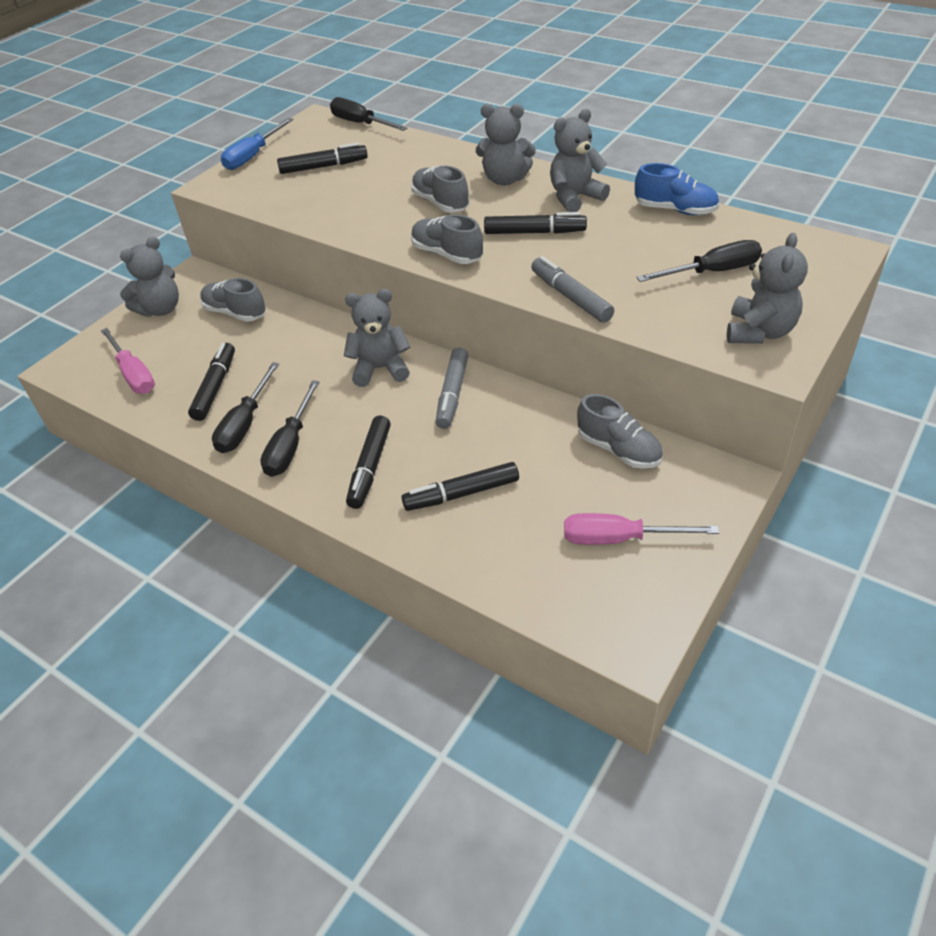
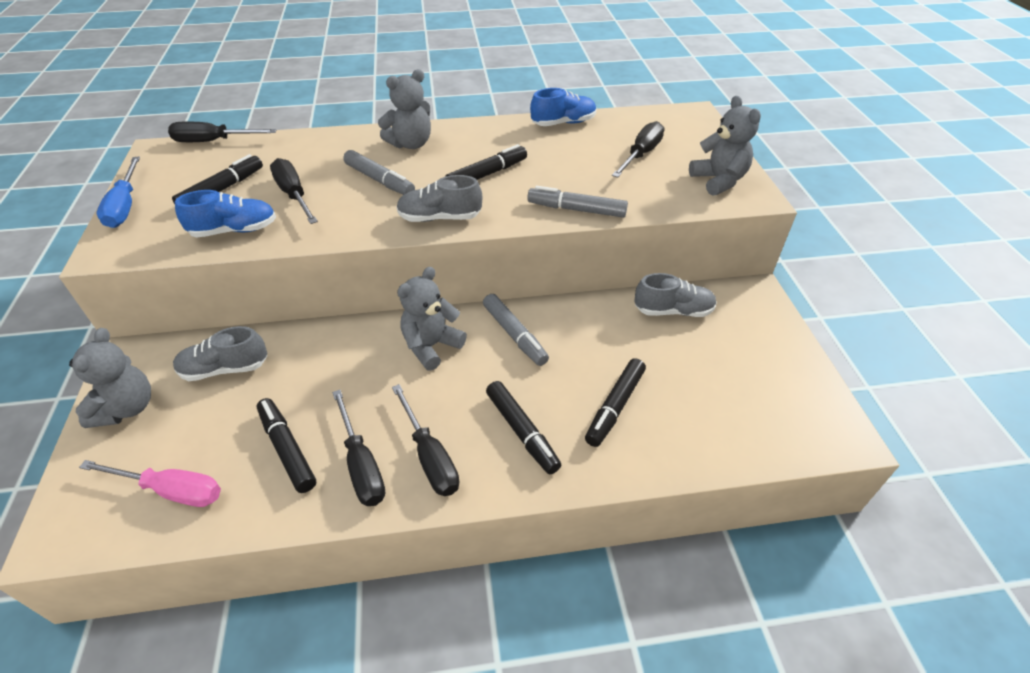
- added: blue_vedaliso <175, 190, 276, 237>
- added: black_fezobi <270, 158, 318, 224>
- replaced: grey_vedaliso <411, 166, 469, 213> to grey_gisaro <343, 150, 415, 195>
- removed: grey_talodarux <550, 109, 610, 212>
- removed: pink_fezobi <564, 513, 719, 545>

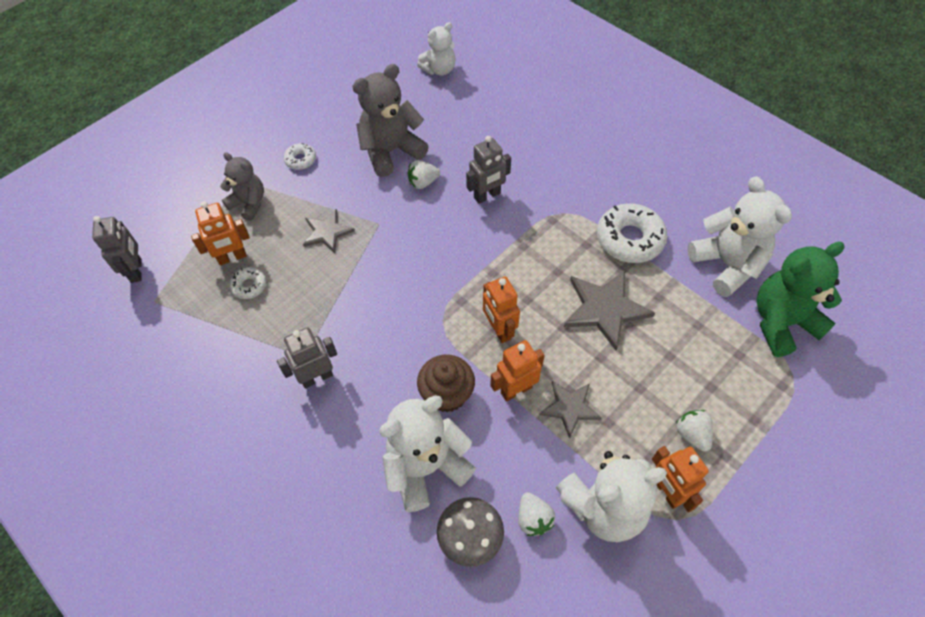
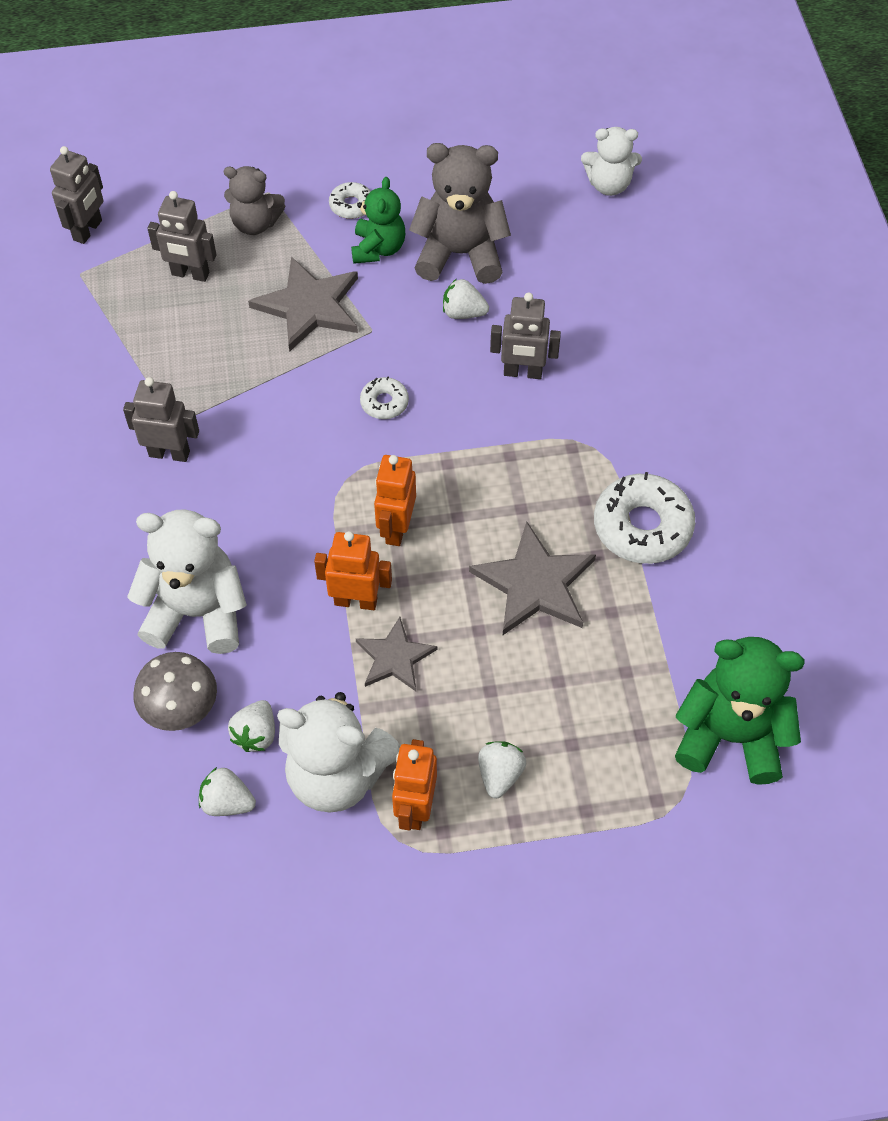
- recoloured: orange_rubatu <191, 201, 250, 265> to grey_rubatu <147, 191, 217, 282>
- added: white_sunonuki <199, 767, 256, 816>
- turned: grey_talodarux <220, 152, 264, 221> = <224, 166, 285, 235> 120 degrees clockwise
- resized: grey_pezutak <303, 209, 355, 254> = <248, 257, 358, 352> x1.59
- added: green_talodarux <351, 177, 405, 264>
- moved: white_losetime <230, 267, 266, 299> to <360, 377, 409, 419>
- removed: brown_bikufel <417, 355, 475, 413>
- removed: white_talodarux <687, 176, 792, 297>

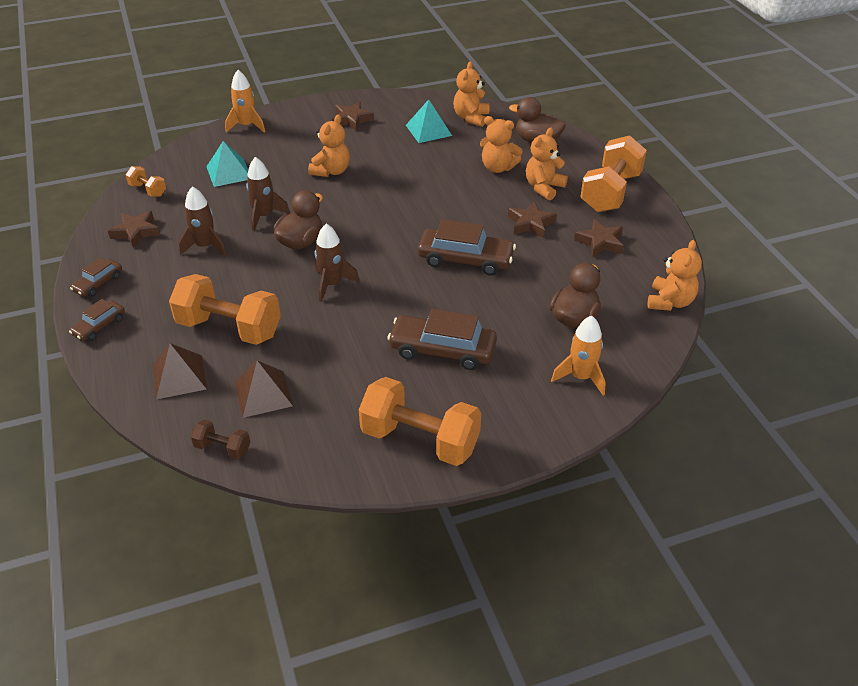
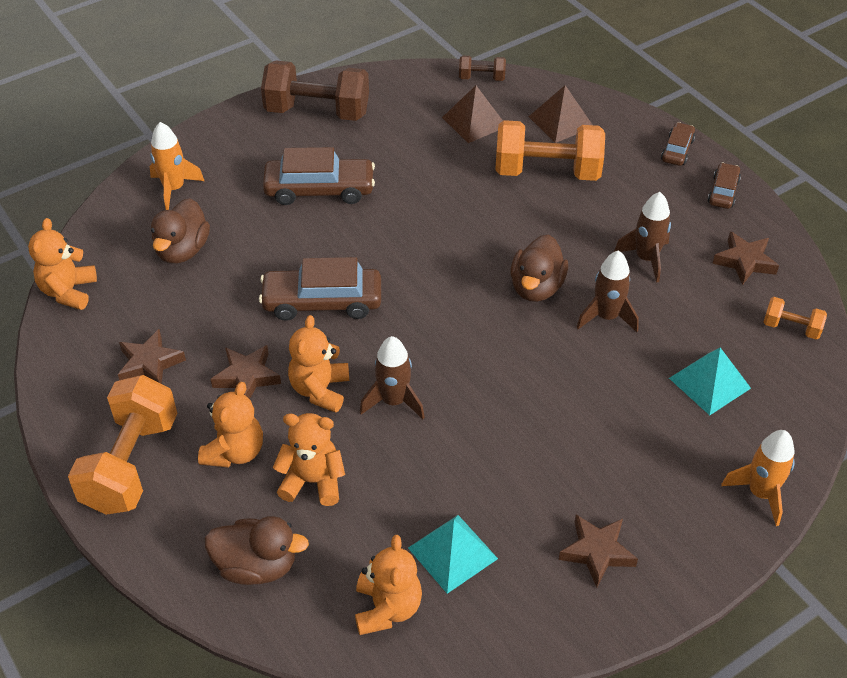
- recoloured: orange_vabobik <359, 377, 481, 466> to brown_vabobik <261, 60, 369, 121>
- moved: orange_talodarux <308, 114, 350, 177> to <288, 315, 349, 413>
- moved: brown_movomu <315, 223, 360, 302> to <360, 336, 425, 419>

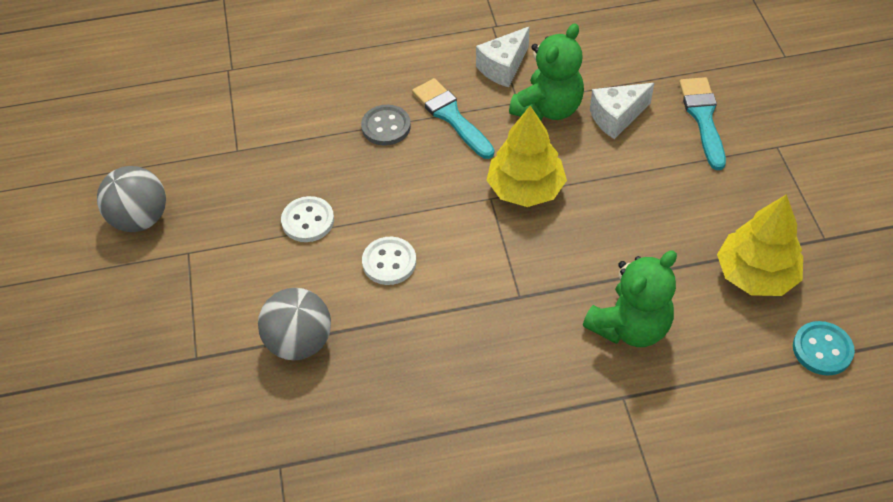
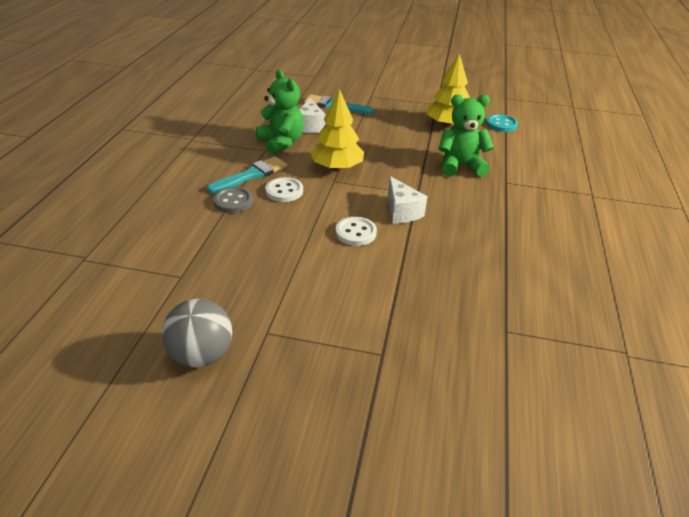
- turned: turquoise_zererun <412, 78, 494, 159> = <207, 156, 287, 193> 150 degrees clockwise
- moved: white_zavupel <281, 196, 334, 242> to <265, 177, 303, 202>
- moved: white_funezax <476, 27, 530, 87> to <388, 176, 428, 224>
- turned: green_talodarux <583, 250, 677, 347> = <438, 94, 494, 177> 75 degrees counterclockwise
- removed: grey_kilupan <258, 288, 331, 360>

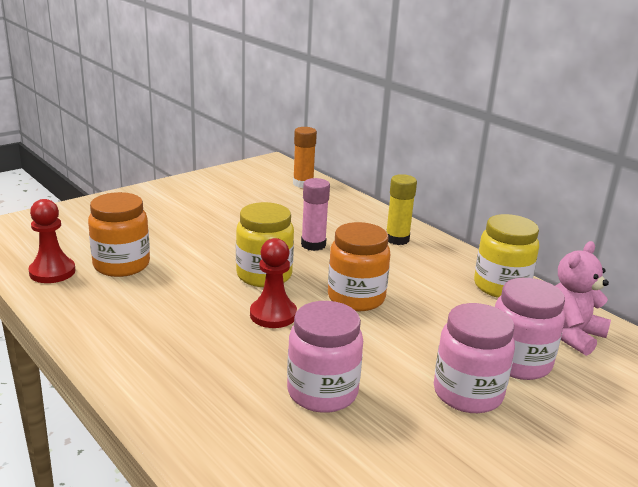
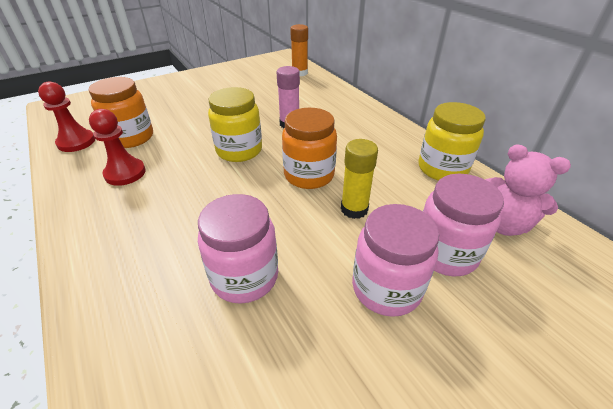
- moved: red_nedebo <250, 238, 297, 328> to <89, 109, 146, 186>
- moved: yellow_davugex <386, 174, 417, 245> to <341, 139, 378, 219>
- turned: pink_talodarux <555, 241, 611, 356> = <485, 144, 571, 236> 105 degrees counterclockwise

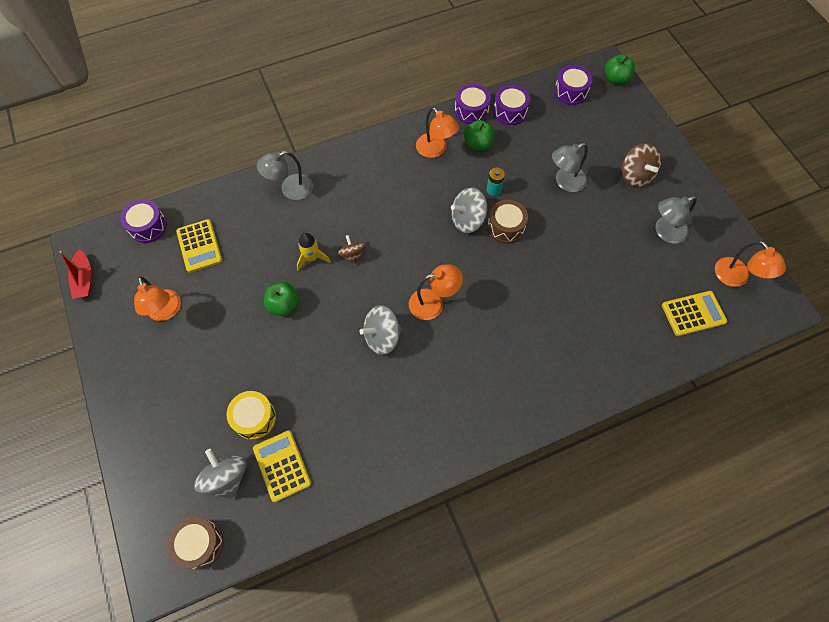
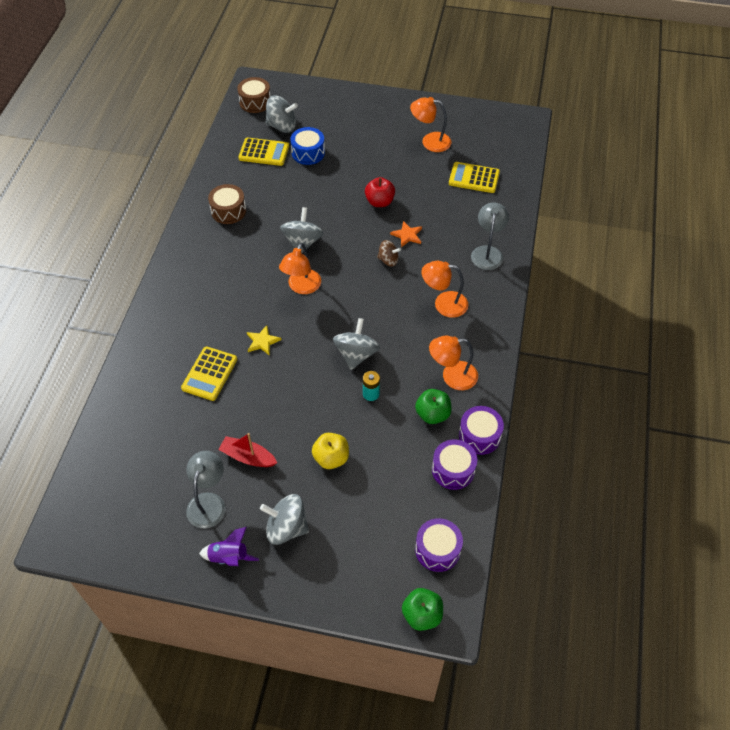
- moved: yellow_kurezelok <662, 291, 727, 336> to <181, 346, 237, 401>
- added: purple_movomu <199, 527, 259, 566>
- moved: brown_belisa <487, 200, 528, 244> to <208, 184, 246, 224>
- moved: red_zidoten <60, 249, 92, 299> to <218, 433, 277, 467>
- added: yellow_pezutak <247, 325, 281, 356>
- recoloured: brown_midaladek <622, 143, 661, 187> to grey_midaladek <260, 494, 309, 545>
- recoloured: yellow_belisa <226, 391, 276, 440> to blue_belisa <290, 127, 325, 165>
- replaced: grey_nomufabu <552, 143, 588, 192> to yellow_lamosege <312, 433, 349, 469>
- recoloured: green_lamosege <264, 282, 299, 316> to red_lamosege <365, 177, 395, 207>
- replaced: yellow_movomu <297, 233, 331, 271> to orange_pezutak <390, 221, 422, 247>
- moved: orange_nomufabu <715, 241, 786, 287> to <421, 261, 469, 318>
- removed: purple_belisa <120, 199, 167, 243>

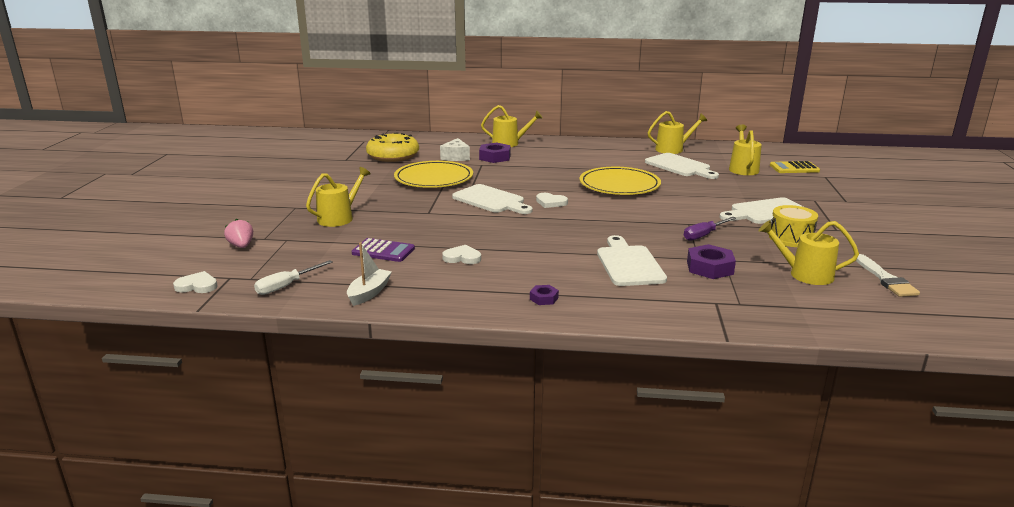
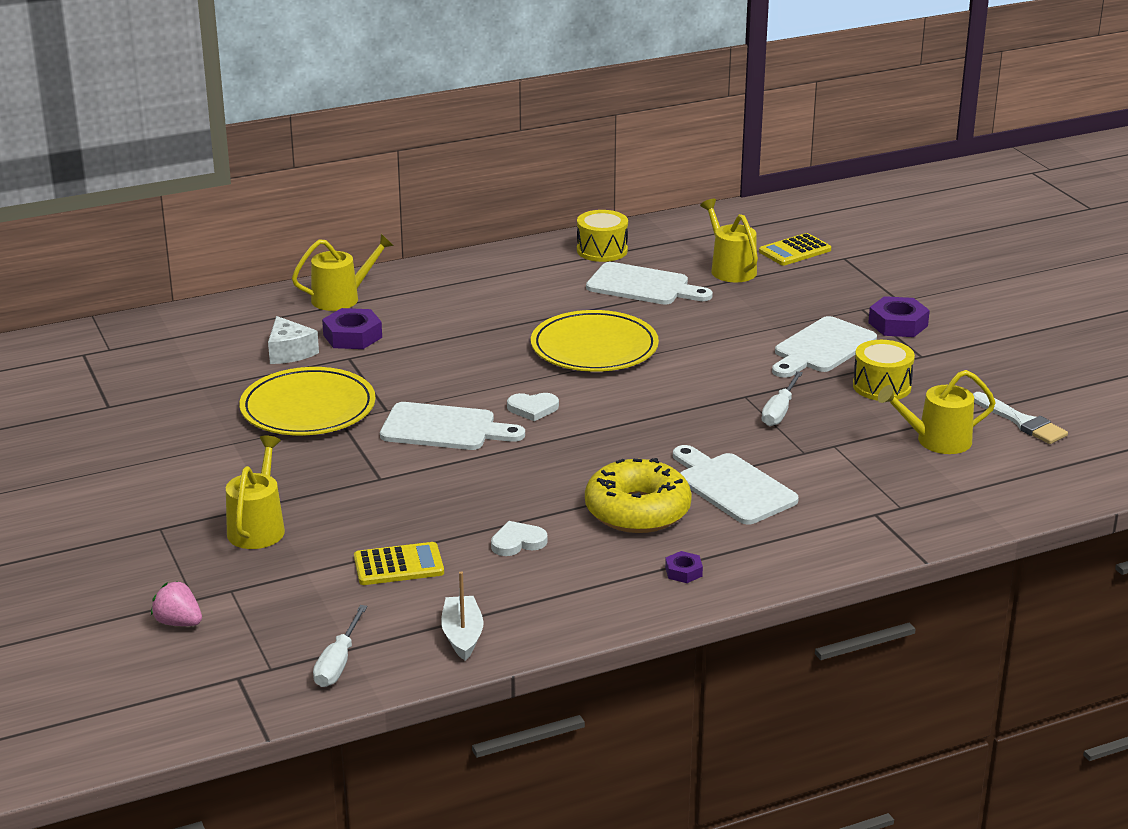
- recoloured: purple_kurezelok <352, 238, 415, 262> to yellow_kurezelok <354, 542, 444, 585>
- replaced: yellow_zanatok <648, 111, 707, 154> to yellow_belisa <577, 210, 628, 262>
- moved: yellow_losetime <366, 133, 419, 162> to <585, 458, 692, 533>
- recoloured: purple_fezobi <684, 217, 736, 241> to white_fezobi <762, 371, 803, 426>
- moved: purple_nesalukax <687, 244, 736, 279> to <868, 296, 930, 337>
- removed: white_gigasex <173, 271, 218, 293>

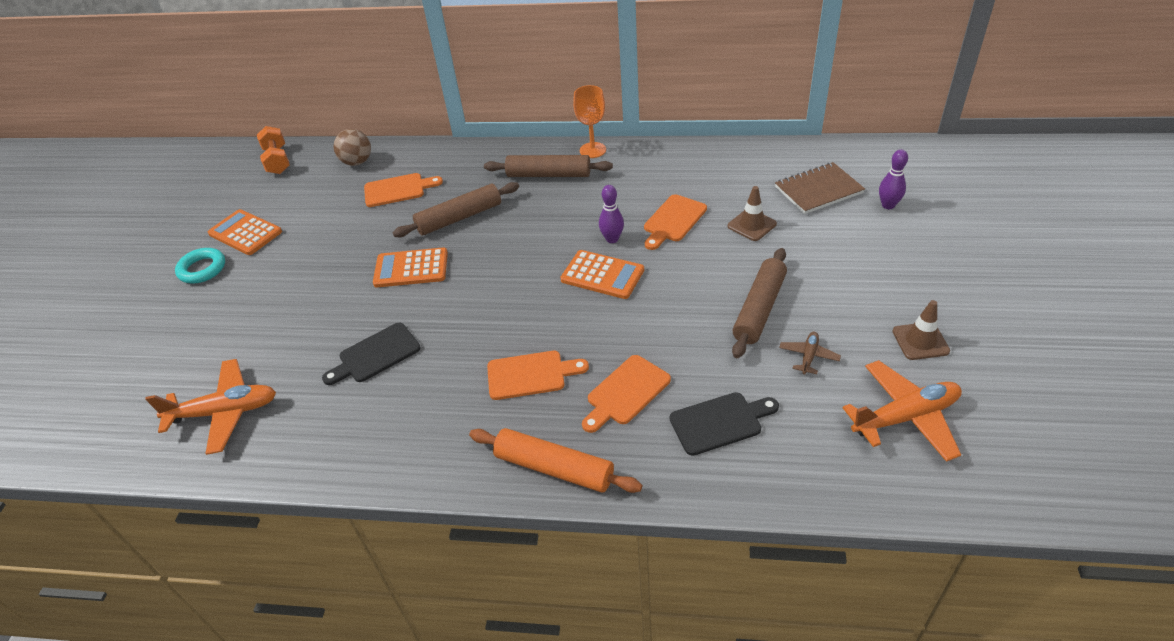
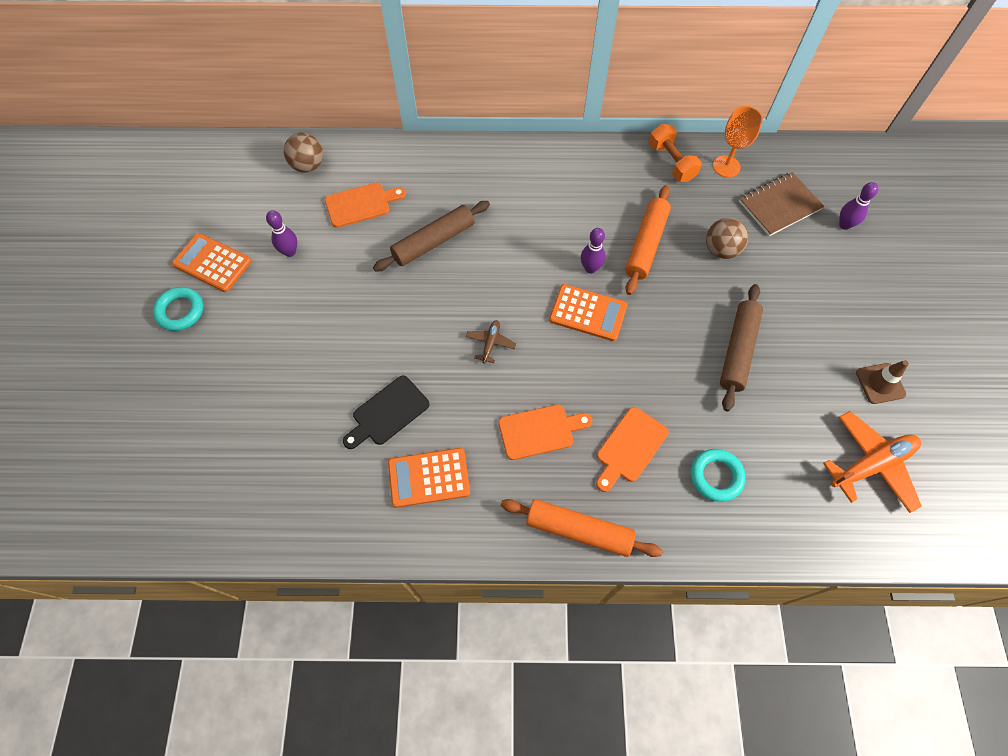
- added: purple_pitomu <266, 210, 297, 257>
- moved: orange_kurezelok <373, 247, 448, 287> to <388, 448, 470, 508>
- moved: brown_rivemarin <779, 332, 841, 374> to <466, 320, 516, 363>
- replaced: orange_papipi <644, 194, 707, 250> to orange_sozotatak <625, 185, 671, 295>
- moved: orange_vabobik <257, 126, 290, 174> to <649, 124, 702, 182>
- replaced: black_papipi <670, 392, 779, 456> to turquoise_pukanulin <691, 449, 746, 502>
- replaced: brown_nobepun <728, 186, 777, 241> to brown_kilupan <706, 218, 748, 259>
- moved: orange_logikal <573, 85, 606, 158> to <713, 106, 763, 178>
- removed: orange_rivemarin <145, 359, 276, 455>
- removed: brown_sozotatak <484, 155, 613, 177>

